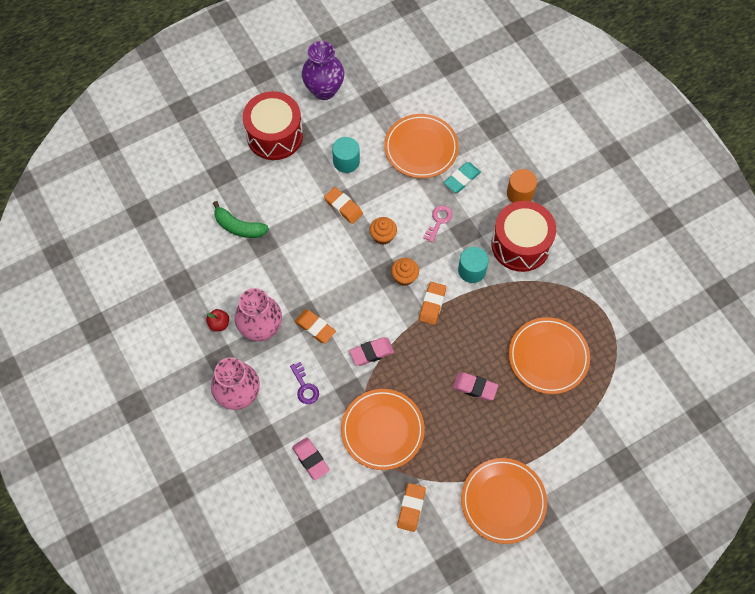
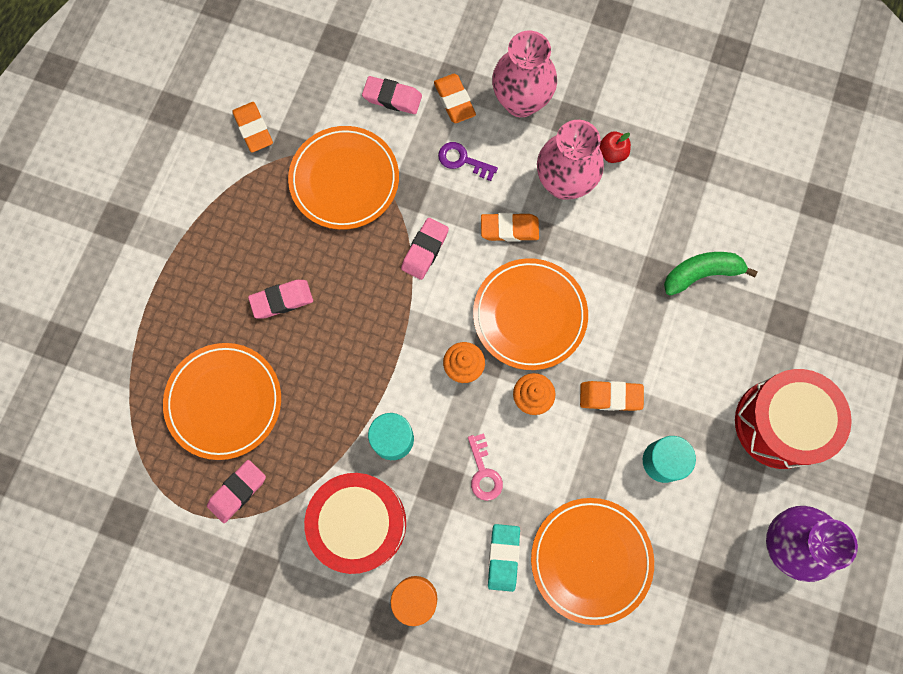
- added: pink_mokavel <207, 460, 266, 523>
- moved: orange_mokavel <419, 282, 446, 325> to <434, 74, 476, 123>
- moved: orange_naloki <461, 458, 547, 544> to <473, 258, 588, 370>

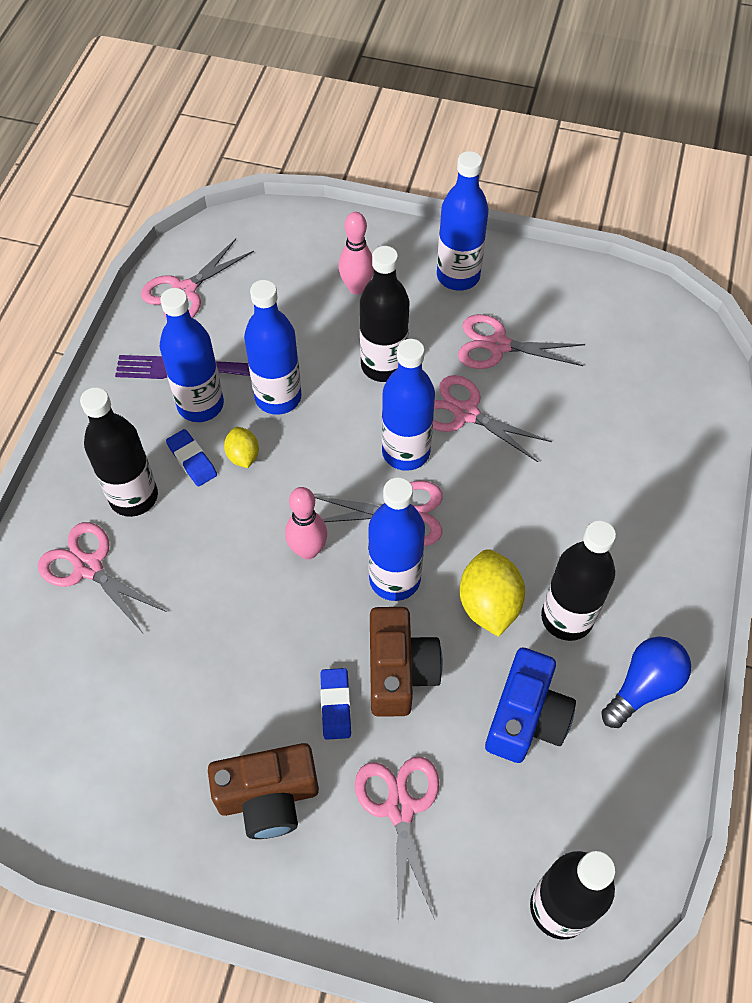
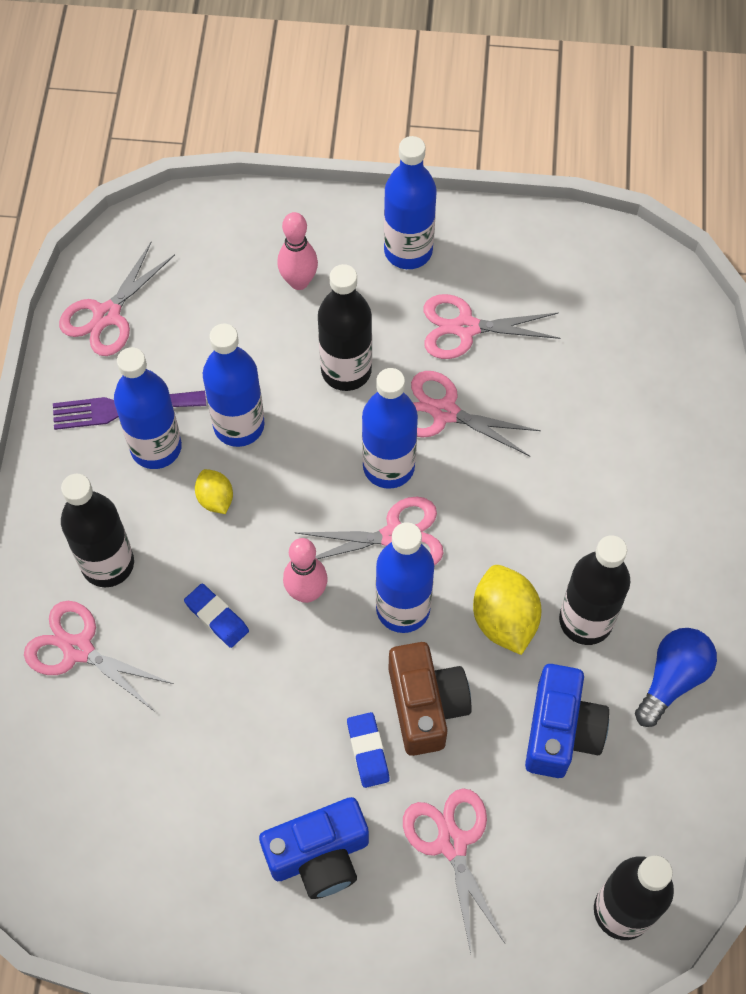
- moved: blue_mokavel <166, 429, 217, 486> to <184, 583, 249, 648>
- recoloured: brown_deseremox <208, 743, 319, 839> to blue_deseremox <259, 797, 369, 899>

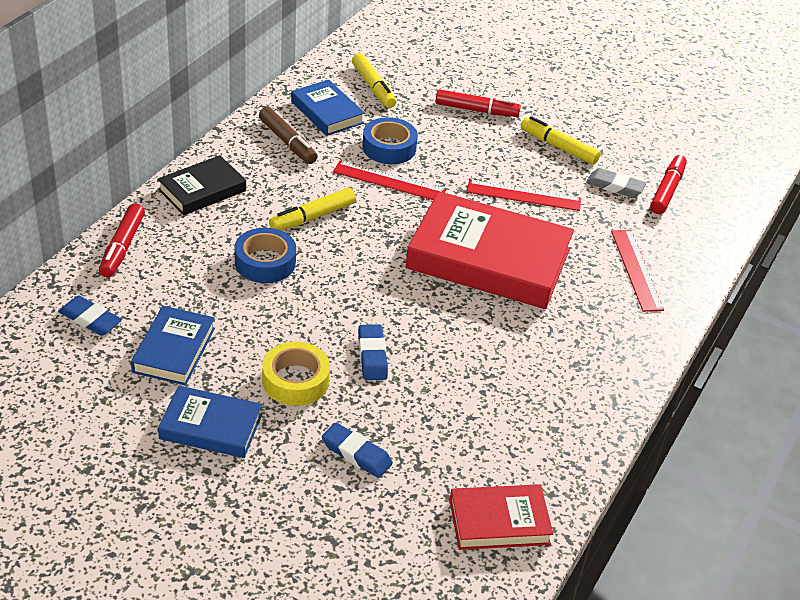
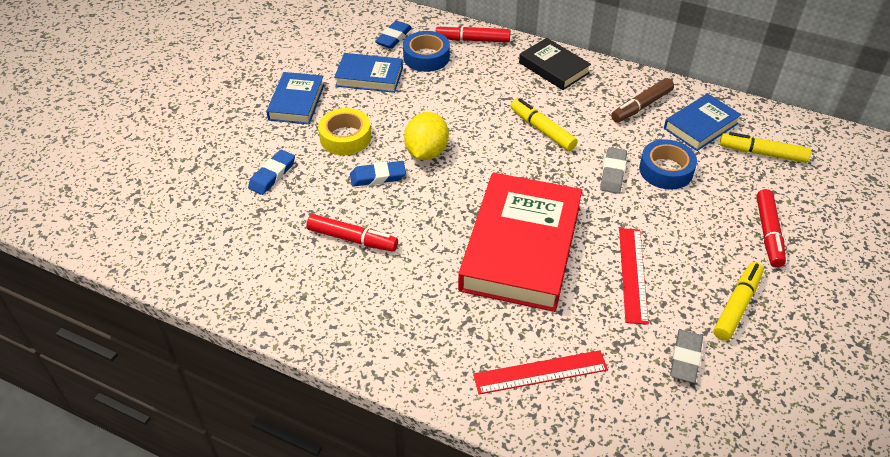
- moved: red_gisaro <650, 154, 687, 214> to <306, 214, 398, 252>
- moved: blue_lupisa <235, 228, 296, 283> to <403, 31, 450, 72>
- added: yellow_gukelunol <404, 112, 449, 160>
- replaced: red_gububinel <333, 160, 446, 200> to grey_mokavel <600, 147, 627, 194>
- turned: yellow_gisaro <352, 53, 397, 108> = <720, 132, 811, 163> 45 degrees clockwise
- removed: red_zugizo <449, 484, 553, 550>

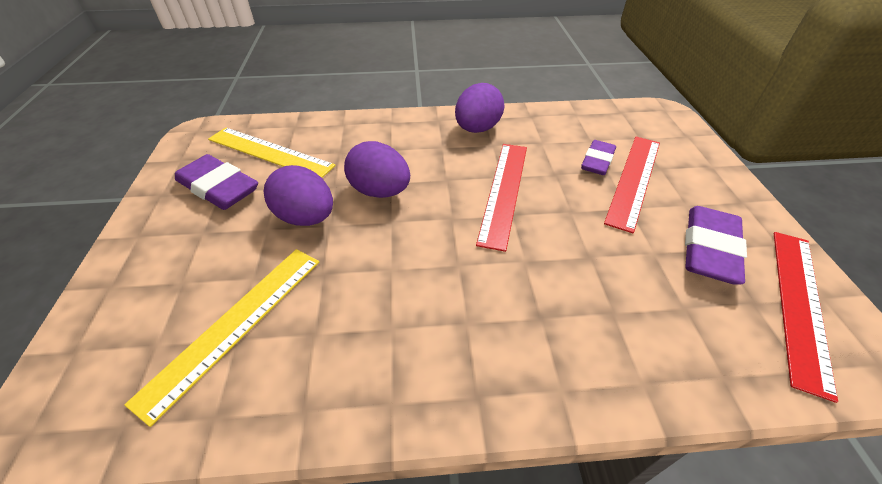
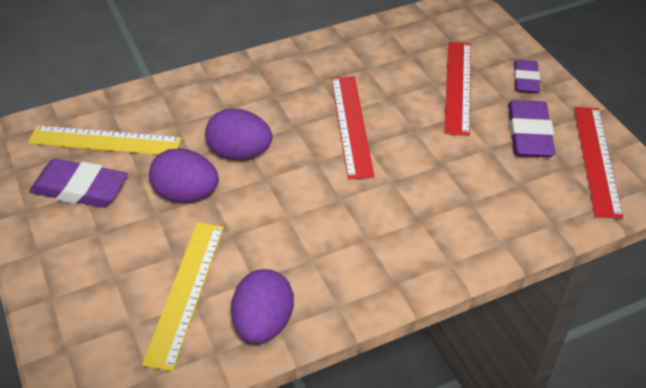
- moved: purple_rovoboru <455, 83, 504, 133> to <231, 269, 294, 344>
- moved: purple_mokavel <581, 140, 616, 175> to <514, 60, 540, 93>

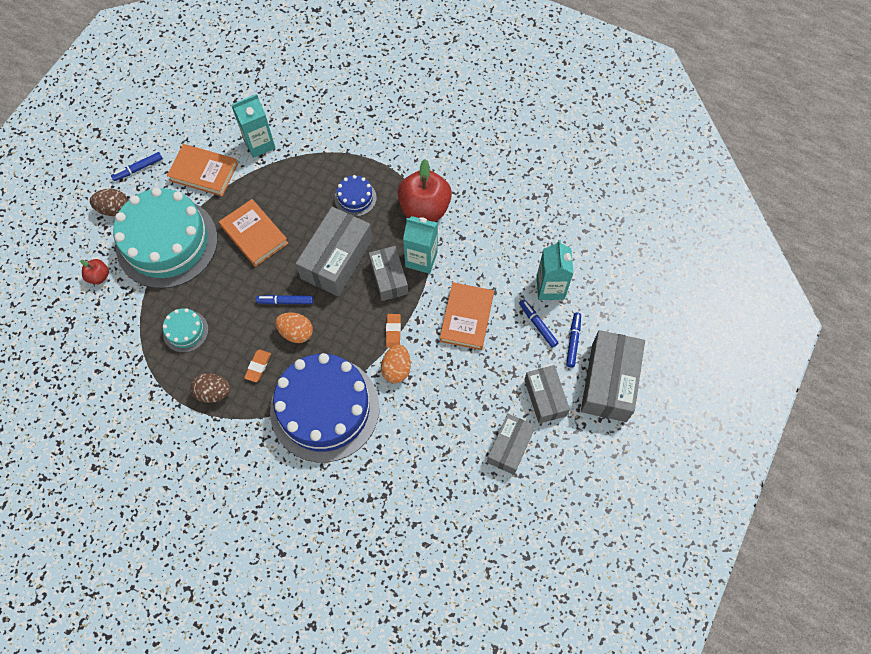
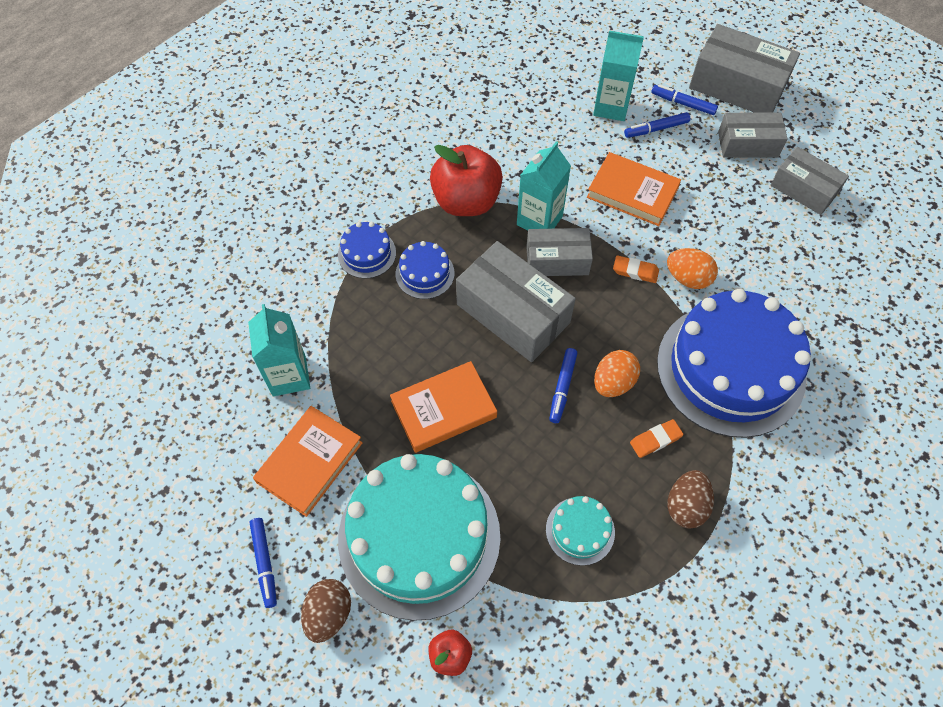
- added: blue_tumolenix <338, 222, 396, 278>
- turned: orange_mokavel <244, 349, 271, 382> = <630, 419, 683, 458> 60 degrees counterclockwise

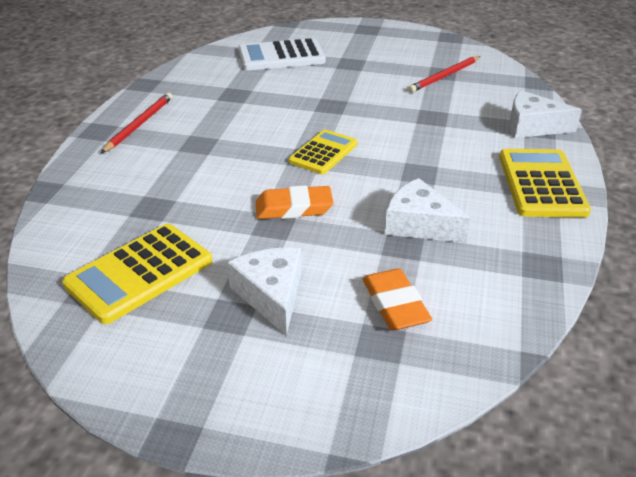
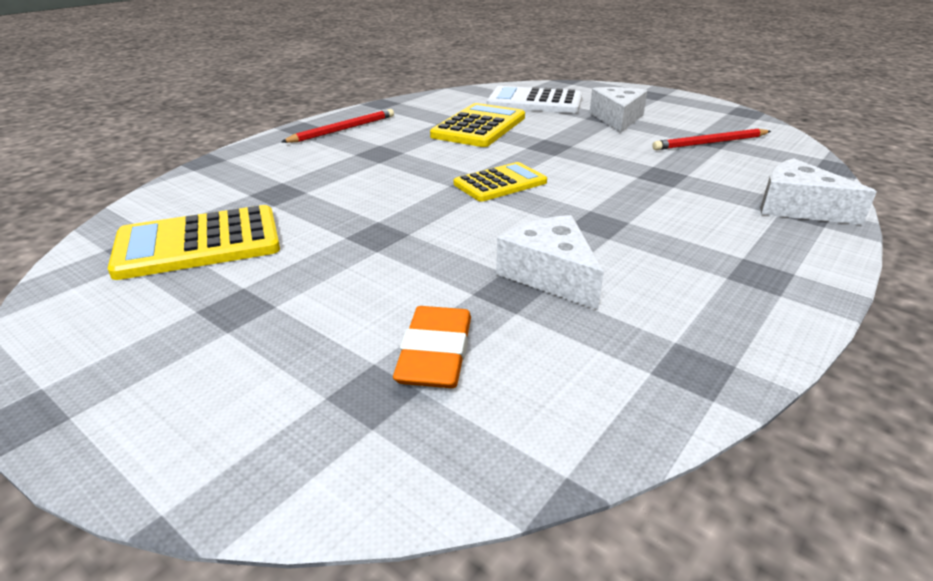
- moved: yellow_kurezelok <499, 149, 591, 217> to <430, 103, 525, 147>
- moved: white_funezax <227, 247, 302, 336> to <589, 87, 647, 133>
- removed: orange_mokavel <256, 185, 334, 219>

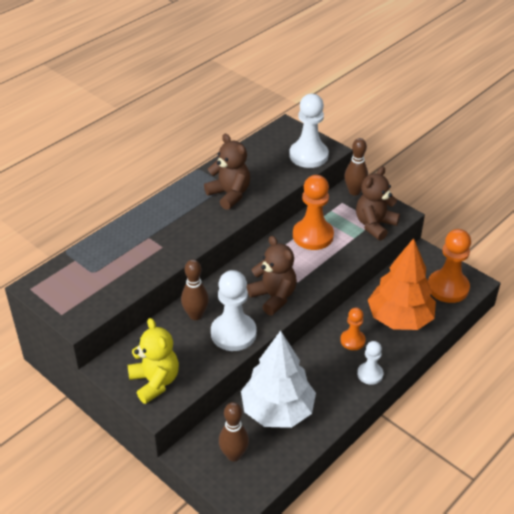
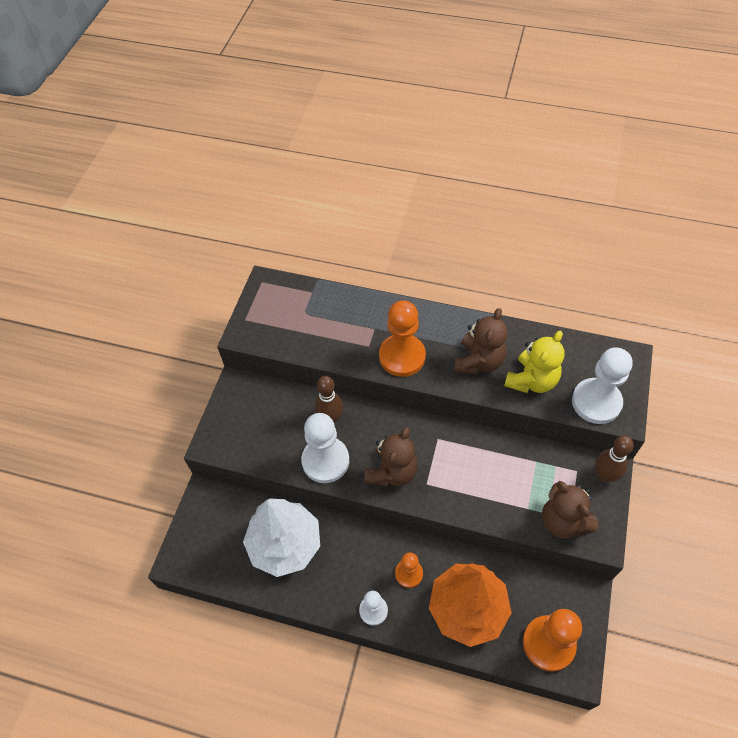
- moved: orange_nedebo <293, 175, 334, 250> to <379, 300, 426, 377>
- moved: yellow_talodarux <128, 318, 179, 404> to <504, 331, 564, 393>
- turned: brown_talodarux <356, 166, 400, 241> = <542, 481, 599, 539> 135 degrees counterclockwise
- removed: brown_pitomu <219, 402, 249, 462>

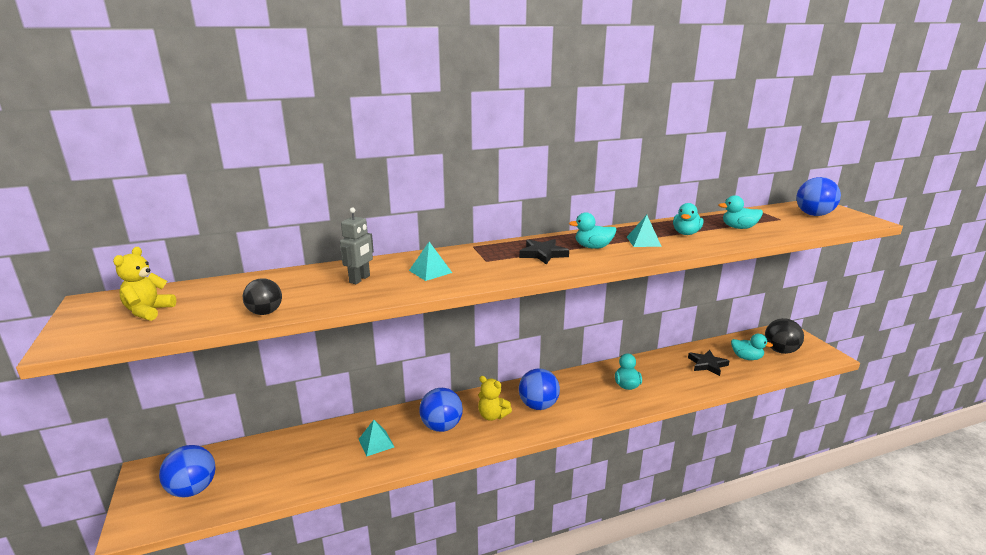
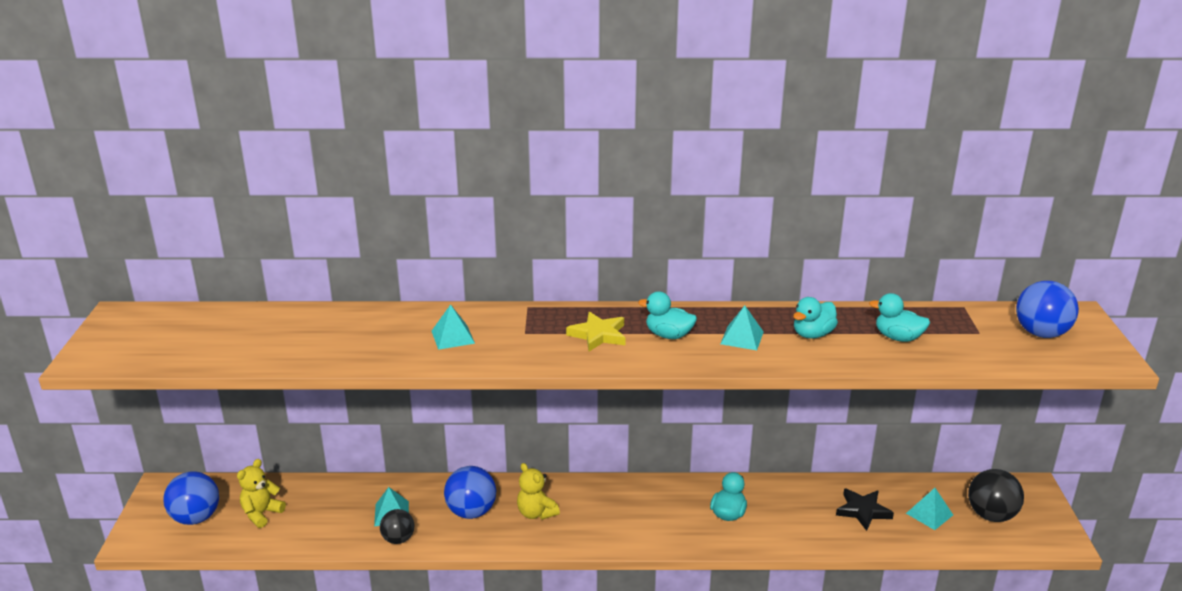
- moved: yellow_talodarux <113, 247, 176, 321> to <237, 459, 286, 528>
- moved: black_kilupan <243, 278, 282, 315> to <380, 509, 414, 544>
- recoloured: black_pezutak <519, 239, 569, 264> to yellow_pezutak <566, 312, 626, 351>
- replaced: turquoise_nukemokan <731, 334, 773, 360> to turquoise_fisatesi <906, 488, 953, 530>
- removed: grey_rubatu <340, 207, 374, 284>
- removed: blue_kilupan <519, 368, 560, 410>

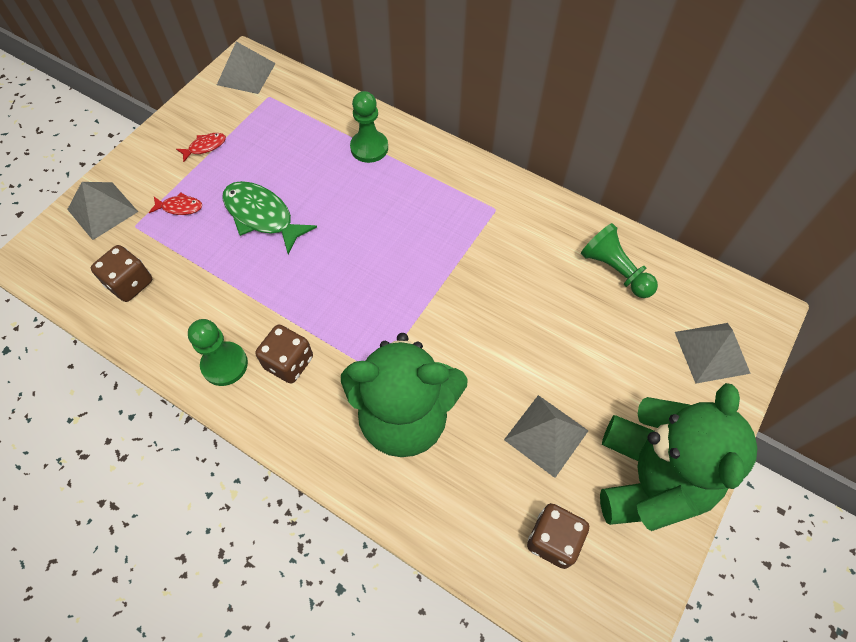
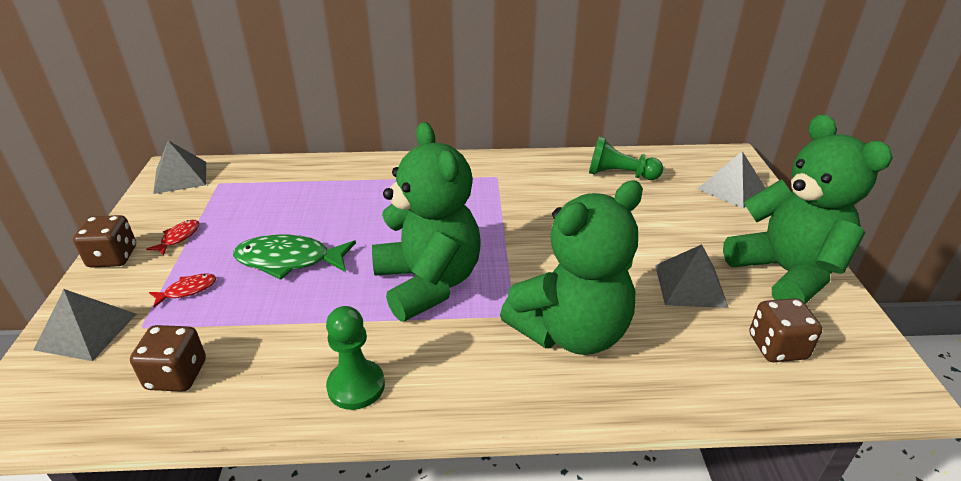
- moved: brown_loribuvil <256, 325, 313, 384> to <73, 215, 136, 268>
- added: green_talodarux <372, 122, 481, 322>
- removed: green_nedebo <350, 91, 388, 163>

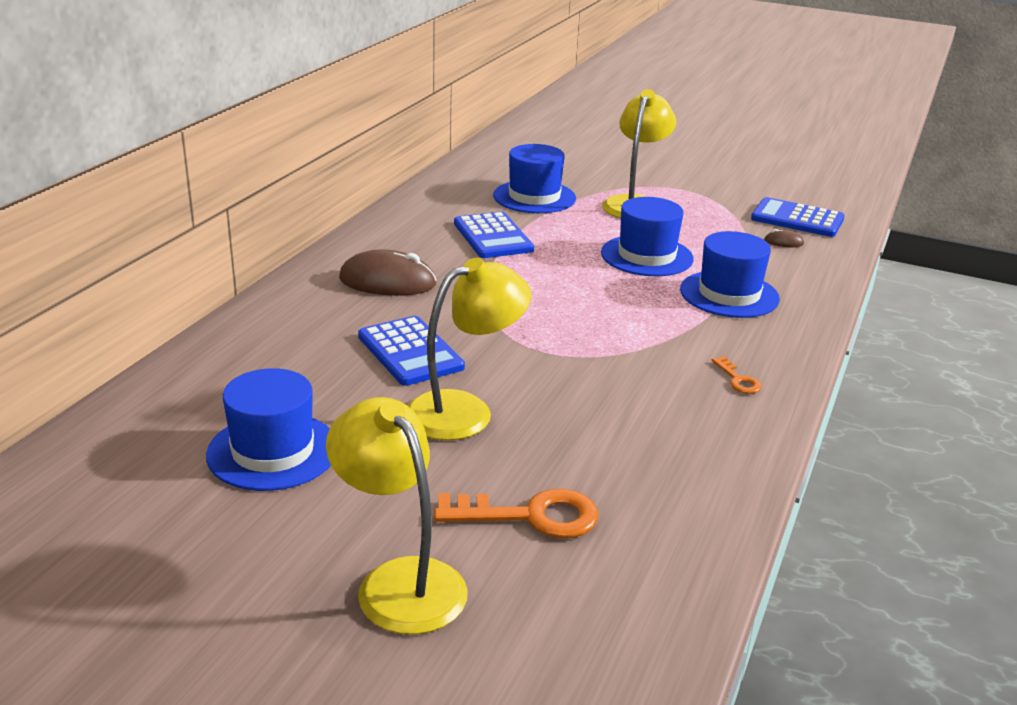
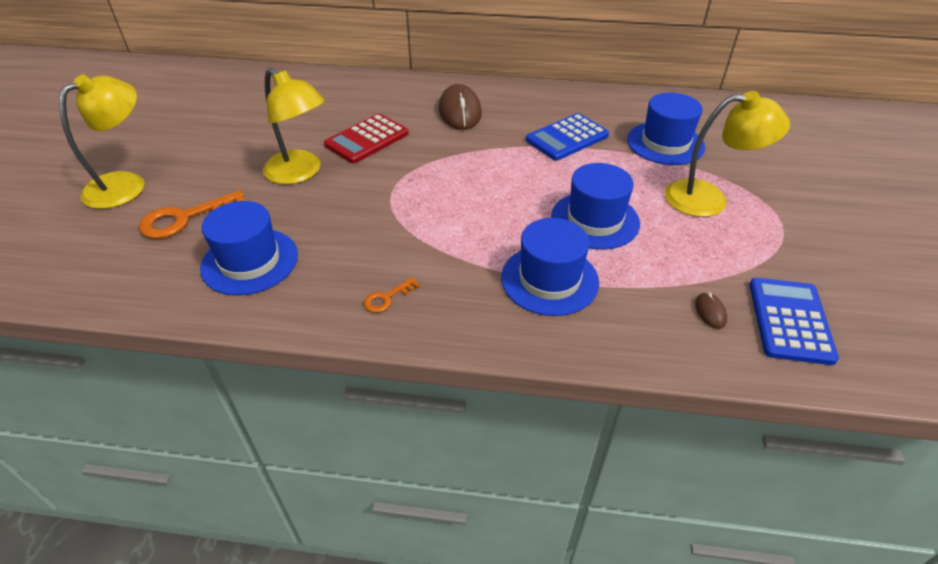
- turned: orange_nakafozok <434, 489, 598, 538> = <139, 190, 245, 239> 75 degrees clockwise
- moved: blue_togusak <206, 368, 331, 491> to <200, 201, 298, 296>
- recoloured: blue_kurezelok <358, 316, 465, 386> to red_kurezelok <324, 114, 409, 164>

